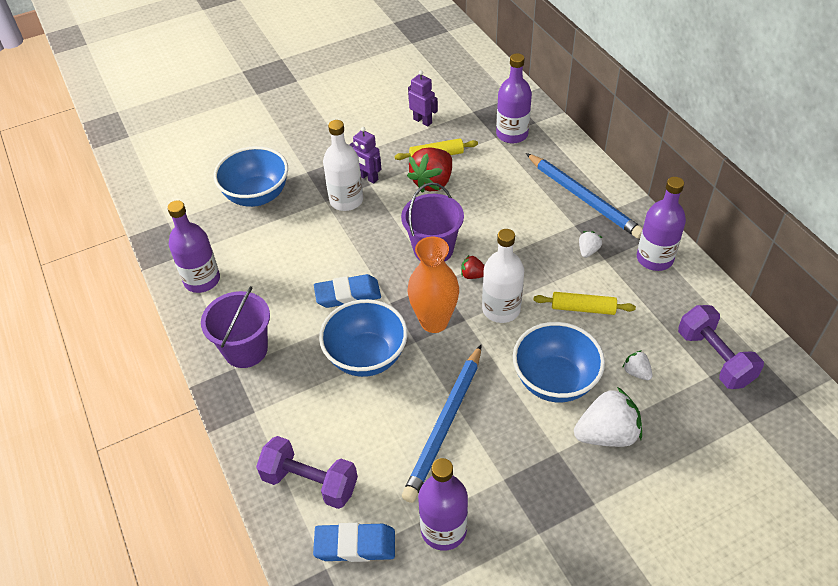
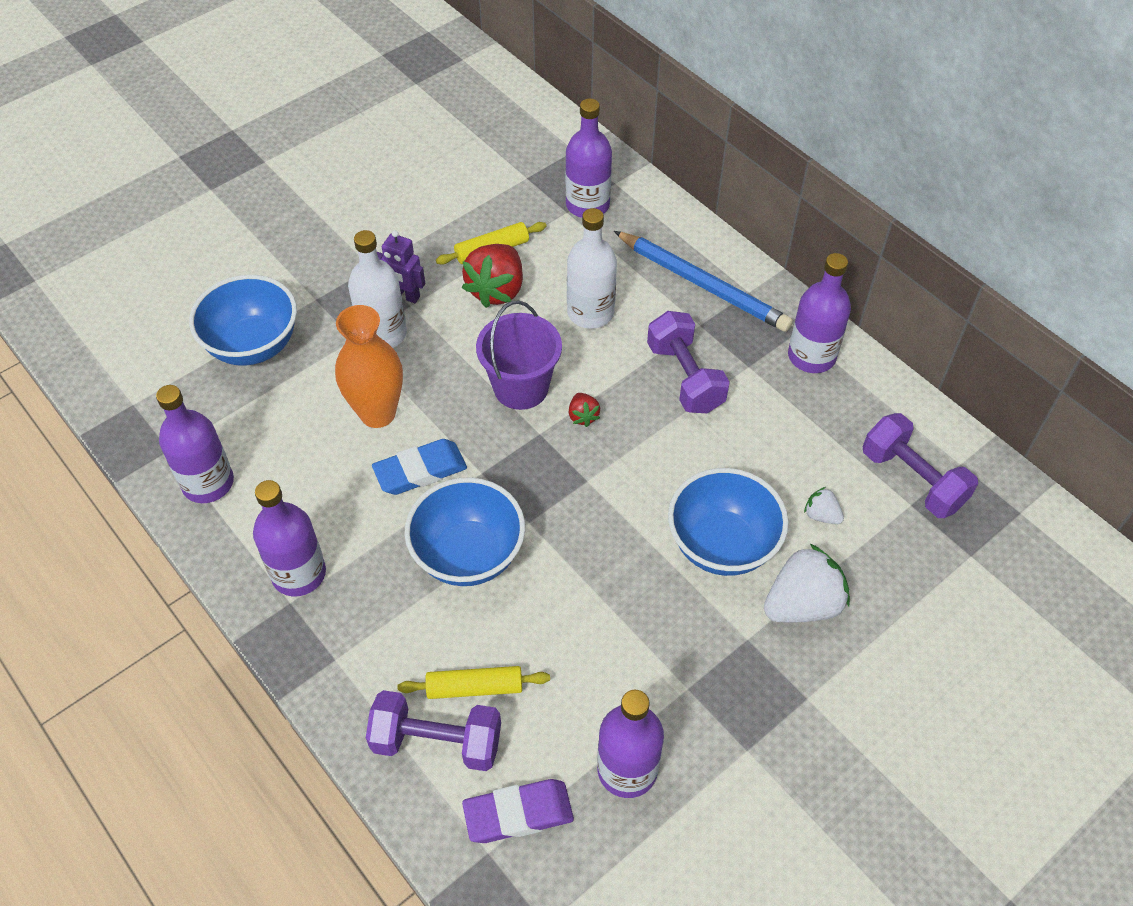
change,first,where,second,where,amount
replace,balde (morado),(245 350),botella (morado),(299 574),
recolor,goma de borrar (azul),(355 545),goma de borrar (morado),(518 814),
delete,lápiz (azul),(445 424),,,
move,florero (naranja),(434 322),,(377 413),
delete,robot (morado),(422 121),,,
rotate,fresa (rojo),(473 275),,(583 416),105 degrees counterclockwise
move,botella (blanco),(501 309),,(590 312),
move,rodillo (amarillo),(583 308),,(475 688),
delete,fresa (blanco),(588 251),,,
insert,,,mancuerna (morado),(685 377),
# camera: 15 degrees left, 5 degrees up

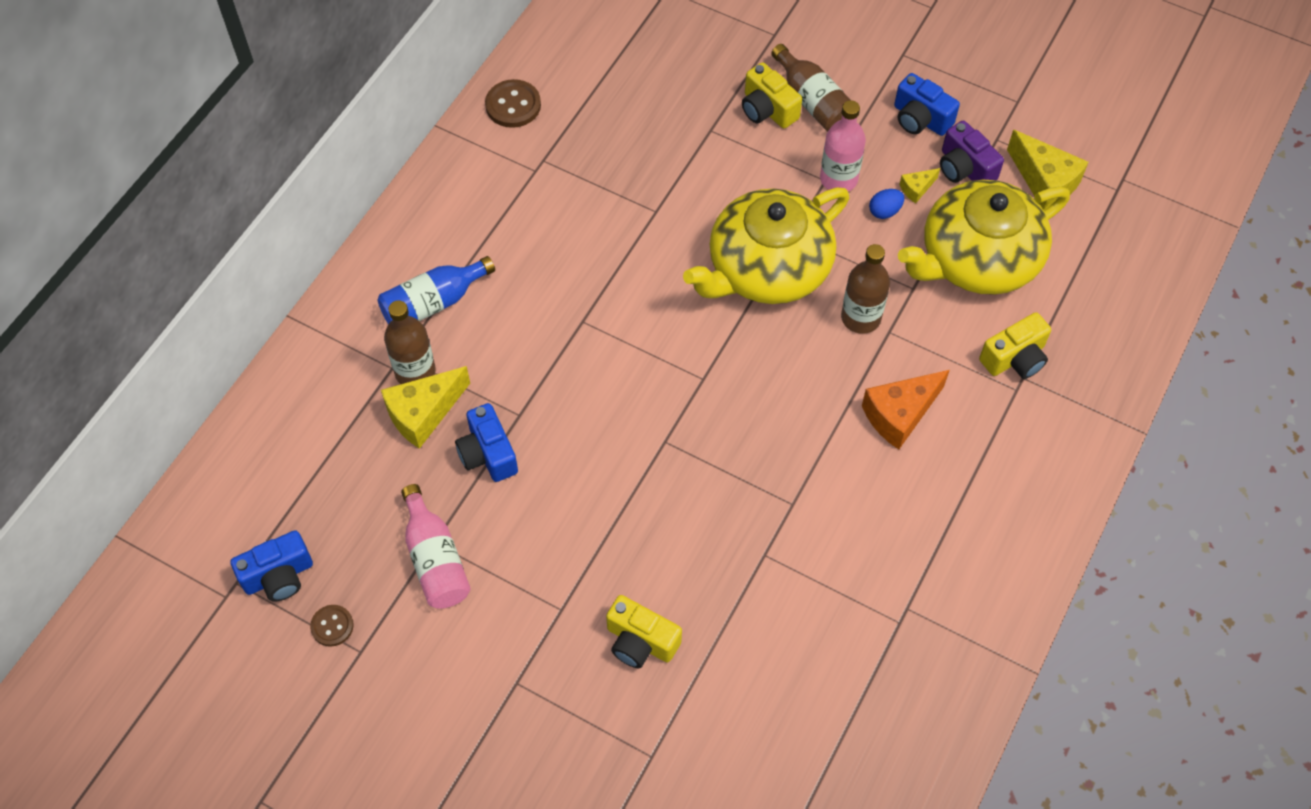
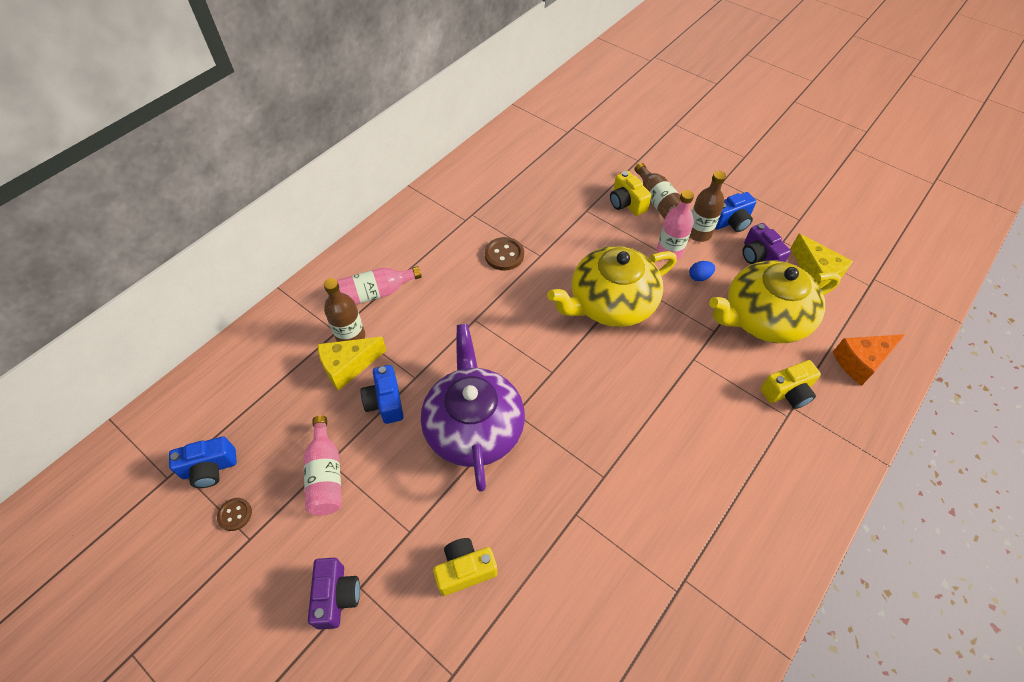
change,first,where,second,where,amount
recolor,botella (azul),(433 303),botella (rosa),(376 293),
move,botón (marrón),(513 105),,(504 255),
rotate,cámara (amarillo),(640 641),,(465 570),120 degrees clockwise
move,botella (marrón),(860 318),,(698 233),
move,queso (naranja),(900 414),,(861 362),
rotate,cámara (azul),(920 119),,(730 222),75 degrees counterclockwise
delete,queso (amarillo),(916 189),,,
insert,,,cámara (morado),(336 596),
insert,,,tetera (morado),(474 426),
# camera: 10 degrees right, 5 degrees down

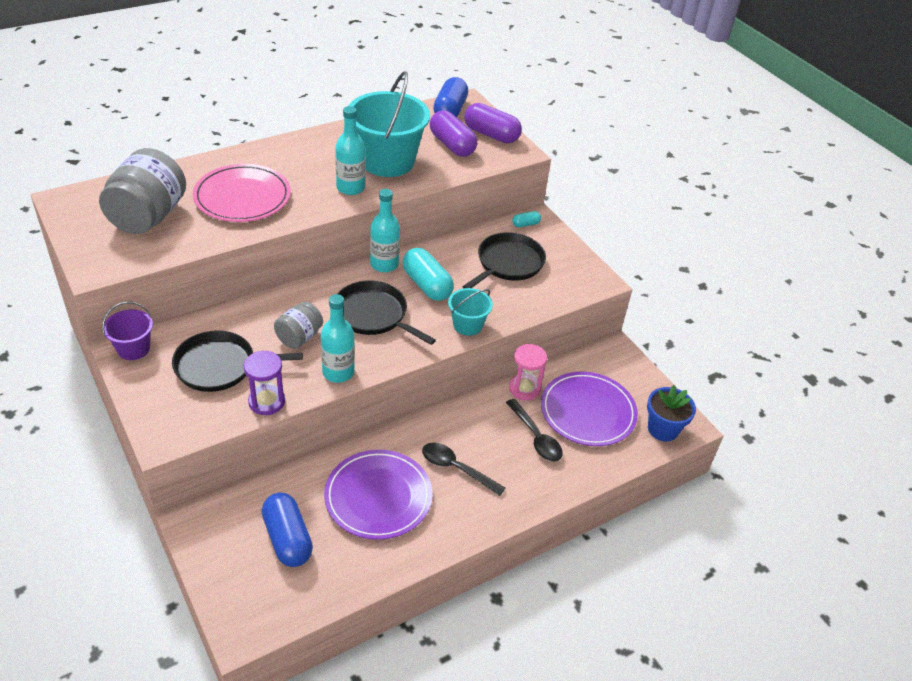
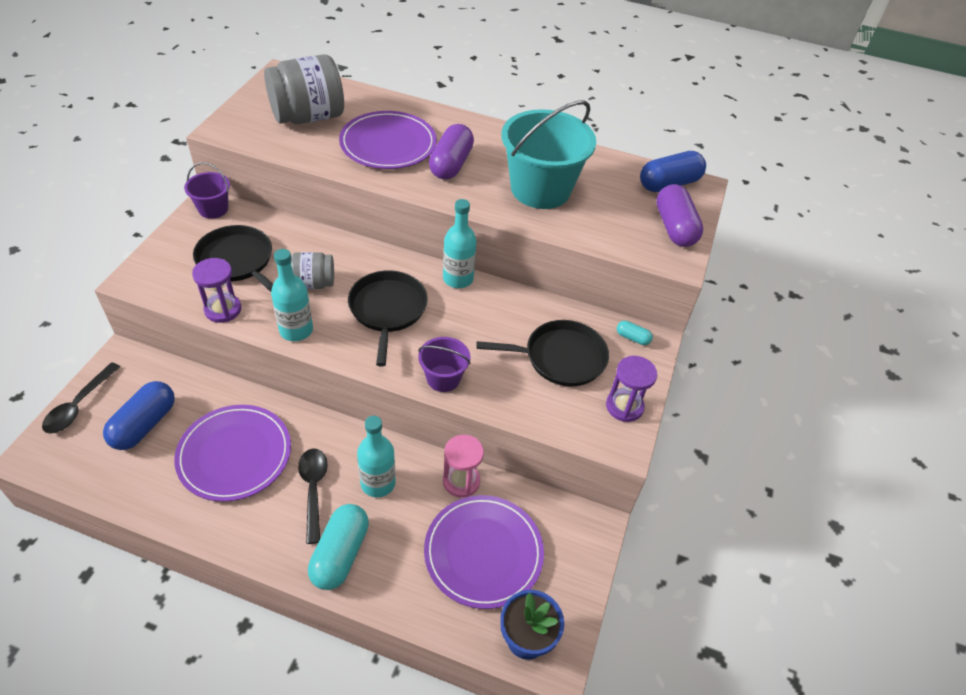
change,first,where,second,where,amount
recolor,plato (rosa),(242 197),plato (morado),(388 144),
move,botella (turquesa),(350 188),,(378 483),
move,cápsula (turquesa),(427 285),,(340 554),
move,cápsula (morado),(452 145),,(451 164),
recolor,balde (turquesa),(467 325),balde (morado),(443 378),
move,cuchara (negro),(536 437),,(79 405),
insert,,,reloj de arena (morado),(624 406),
# camera: 50 degrees right, 5 degrees up

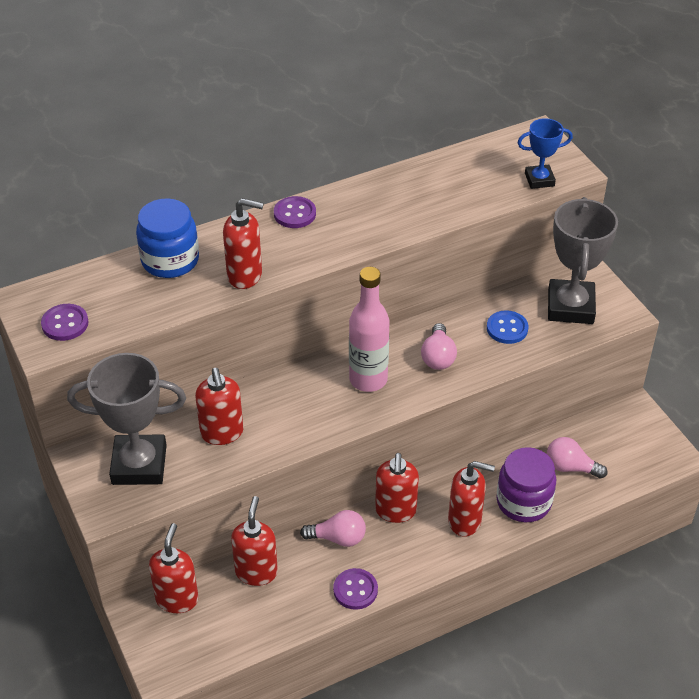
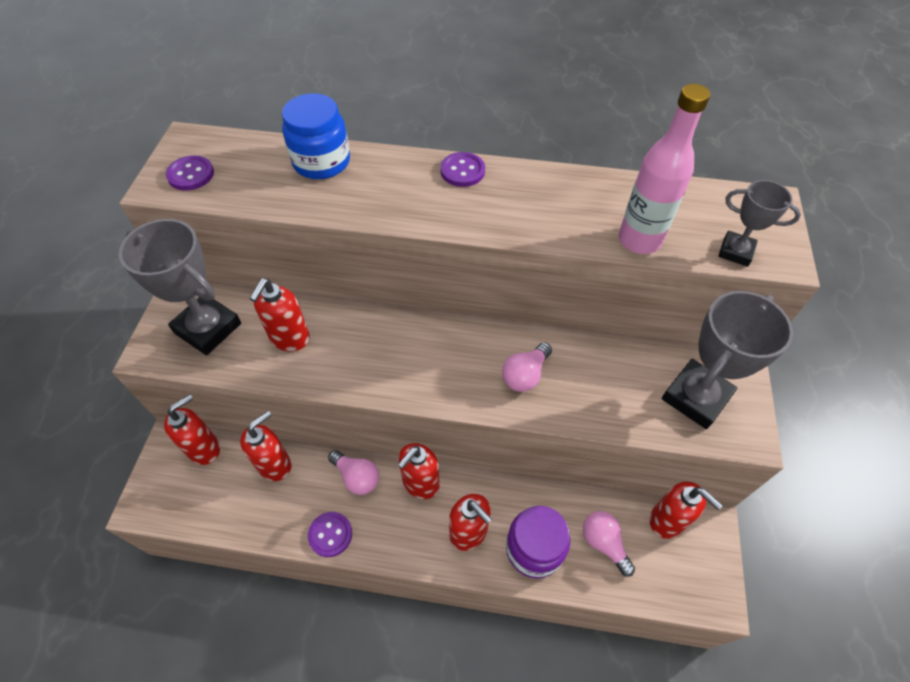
change,first,where,second,where,amount
move,dispensador de jabón (rojo),(245 275),,(667 520),
move,botella (rosa),(368 379),,(639 240),
delete,botón (azul),(507 328),,,
recolor,trofeo (azul),(539 180),trofeo (gris),(735 252),
# camera: 35 degrees right, 10 degrees up

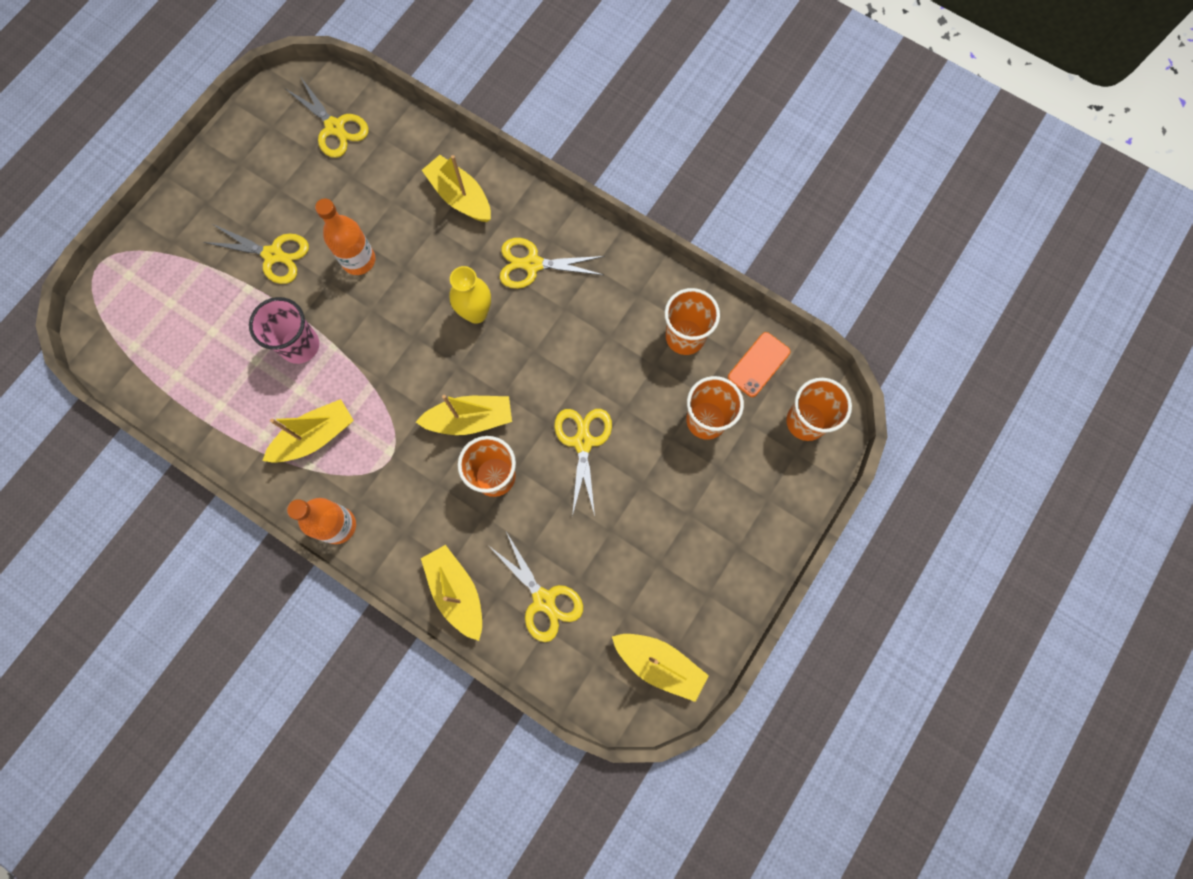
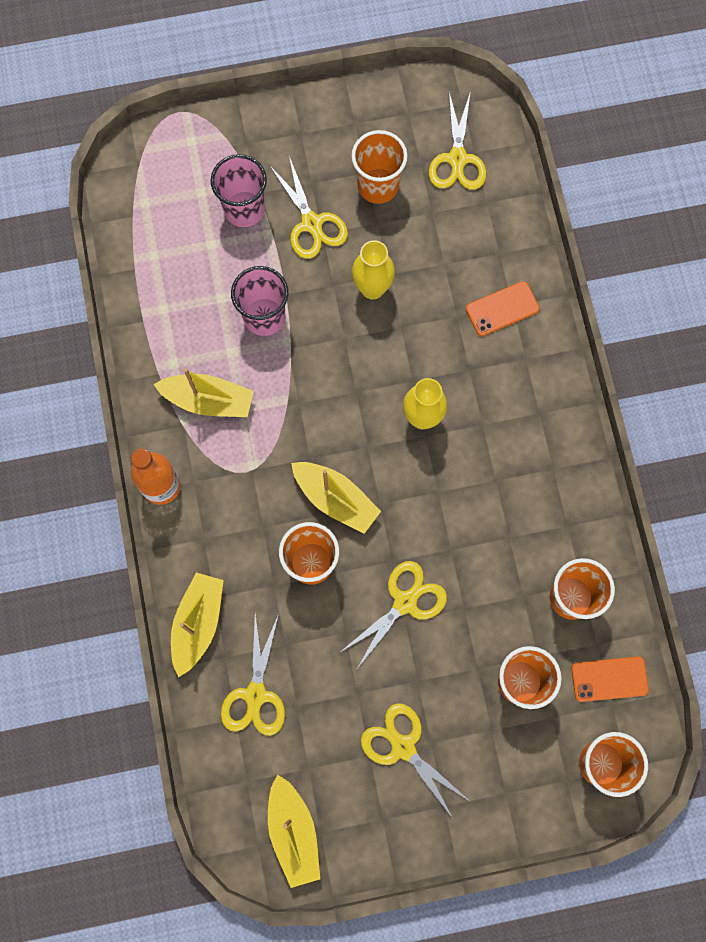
change,first,where,second,where,amount
replace,botella (naranja),(358 260),florero (amarillo),(372 288),
replace,barco (amarillo),(460 197),móvil (naranja),(502 309),
move,tijeras (amarillo),(532 264),,(403 747),
insert,,,vaso (rosa),(244 209),
insert,,,vaso (naranja),(378 186),
# camera: 45 degrees right, 0 degrees up

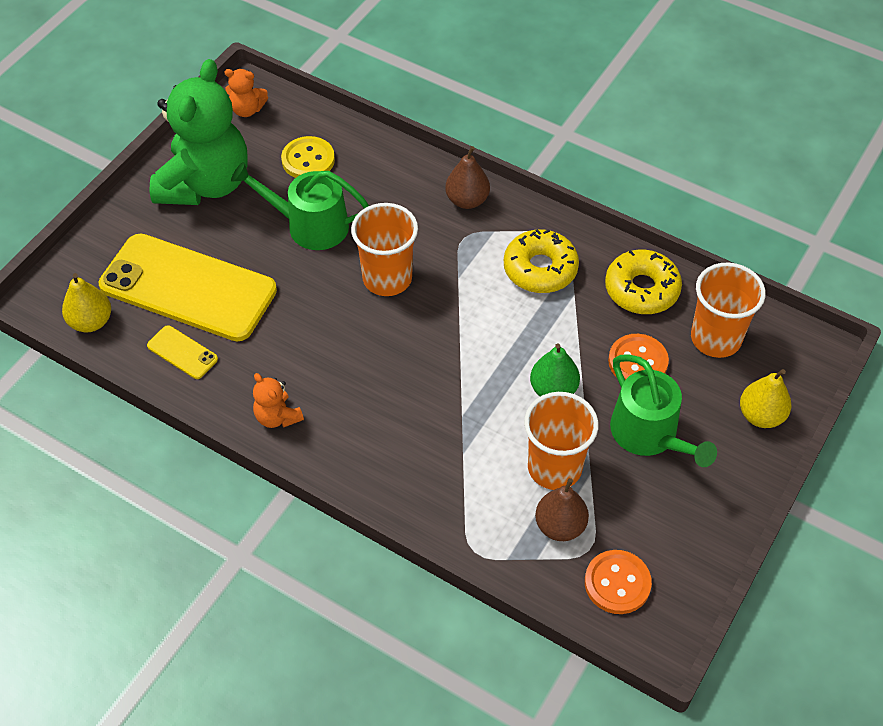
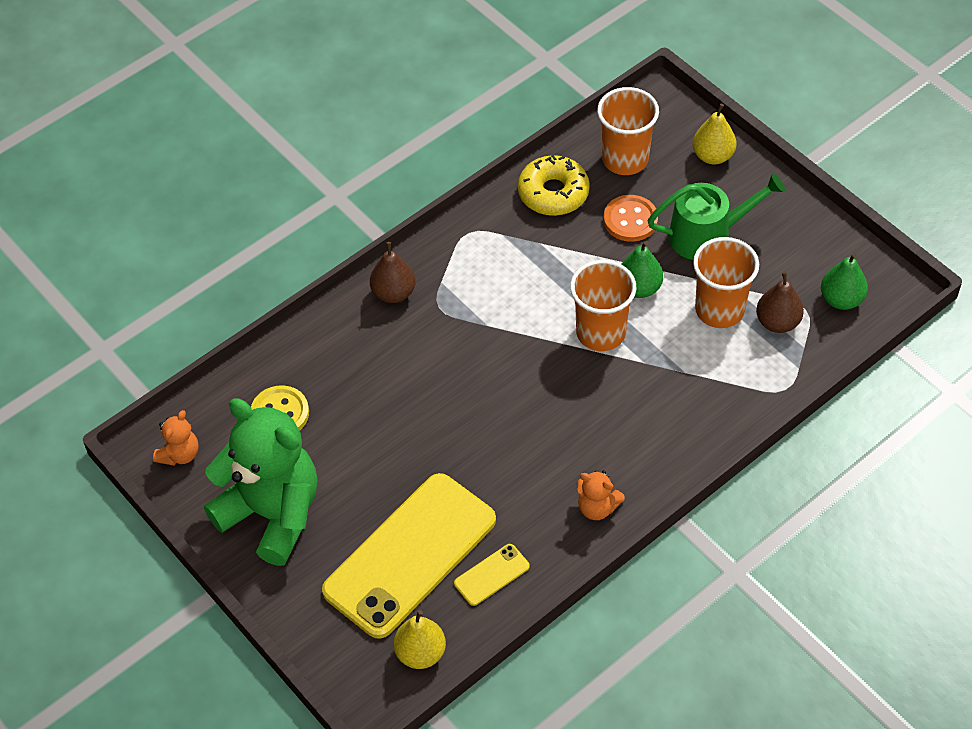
change,first,where,second,where,amount
delete,regadera (verde),(310 225),,,
rotate,osito (naranja),(277 417),,(597 507),45 degrees clockwise
move,vaso (naranja),(387 278),,(601 332),
delete,rosquilla (amarillo),(540 269),,,
replace,botón (naranja),(617 583),pera (verde),(841 299),
# camera: 70 degrees left, 0 degrees up

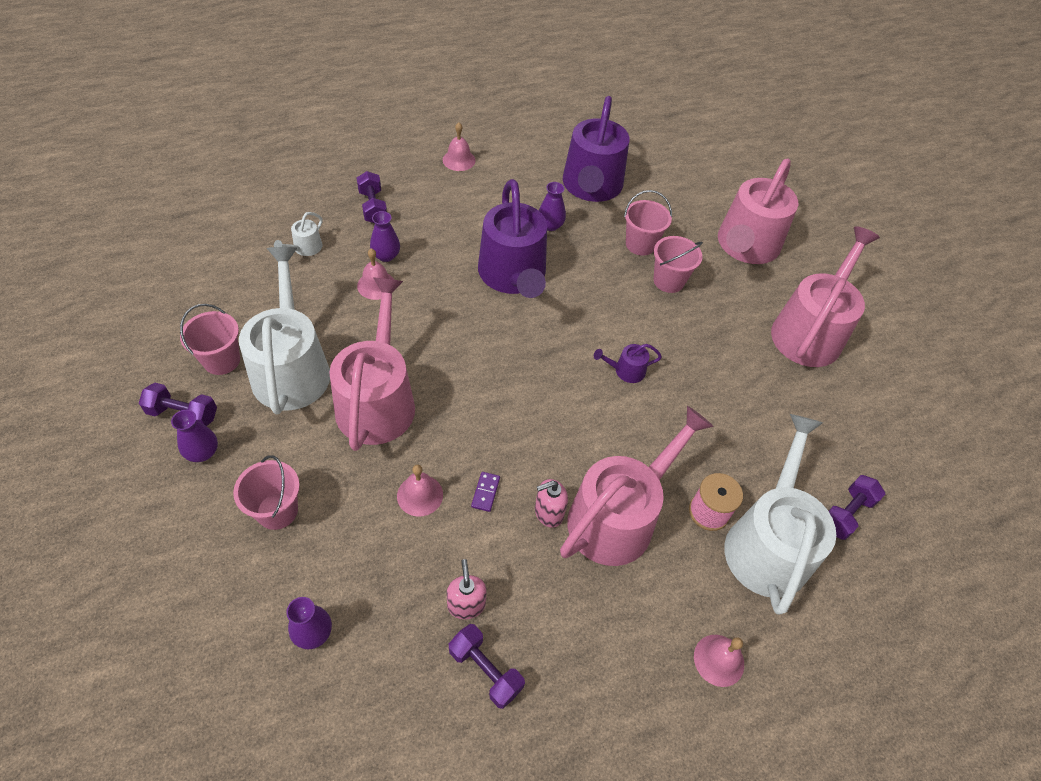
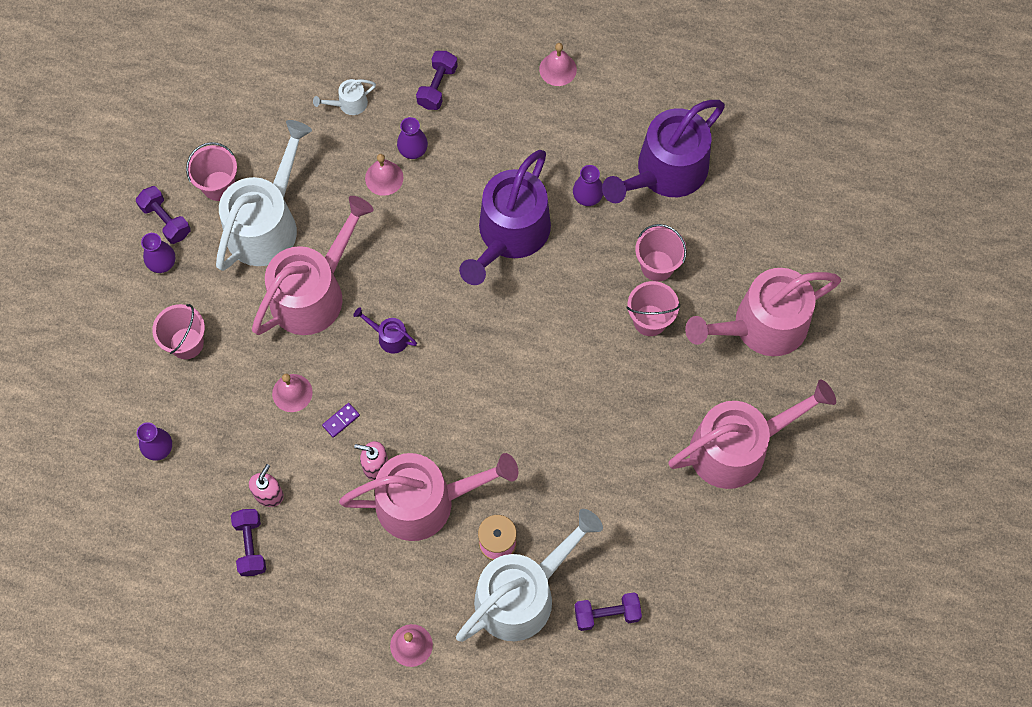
change,first,where,second,where,amount
move,regadera (morado),(626 371),,(389 337),
# camera: 40 degrees right, 15 degrees up

